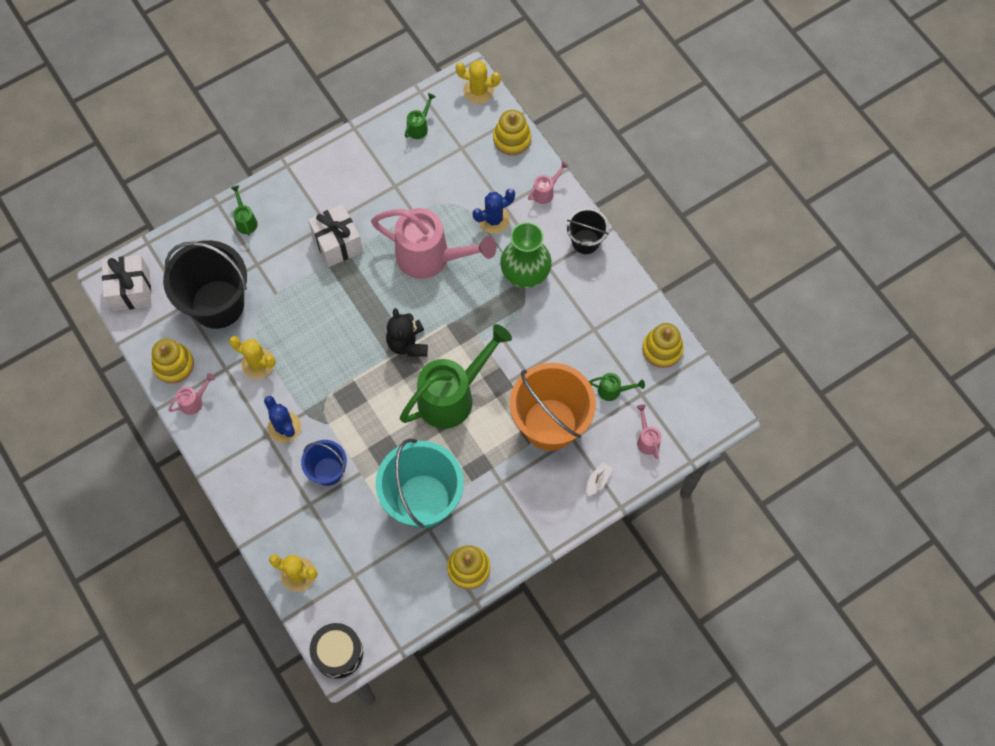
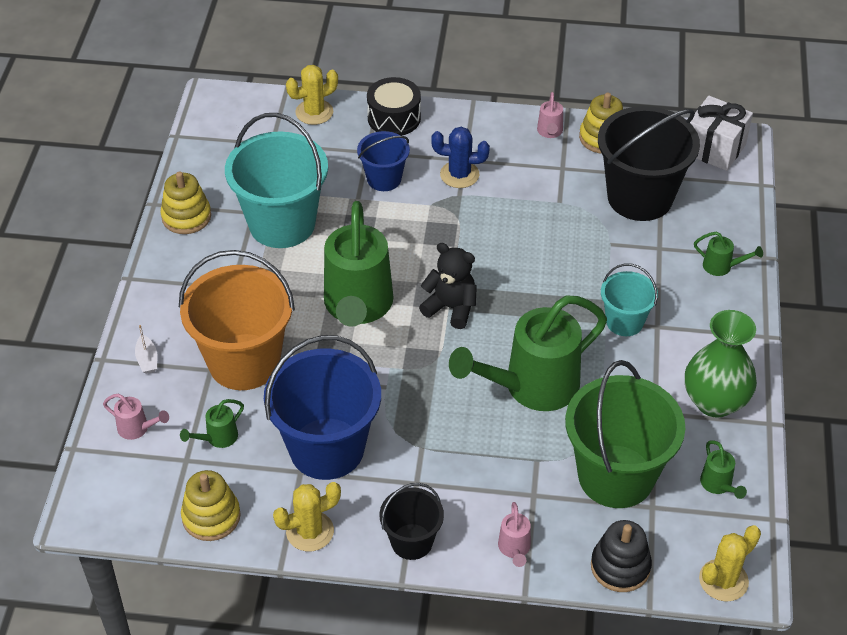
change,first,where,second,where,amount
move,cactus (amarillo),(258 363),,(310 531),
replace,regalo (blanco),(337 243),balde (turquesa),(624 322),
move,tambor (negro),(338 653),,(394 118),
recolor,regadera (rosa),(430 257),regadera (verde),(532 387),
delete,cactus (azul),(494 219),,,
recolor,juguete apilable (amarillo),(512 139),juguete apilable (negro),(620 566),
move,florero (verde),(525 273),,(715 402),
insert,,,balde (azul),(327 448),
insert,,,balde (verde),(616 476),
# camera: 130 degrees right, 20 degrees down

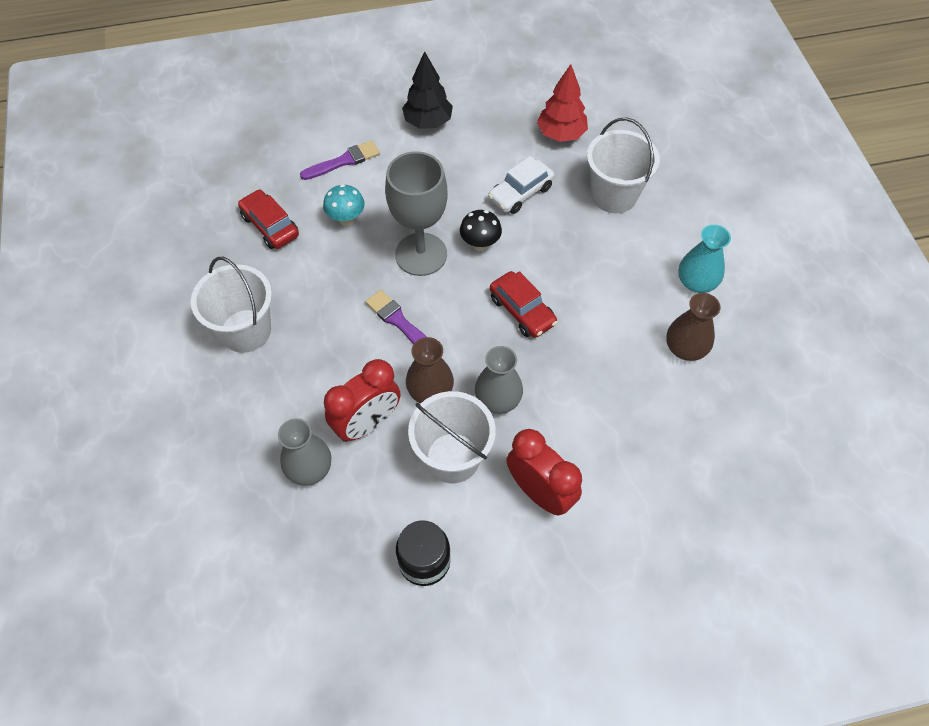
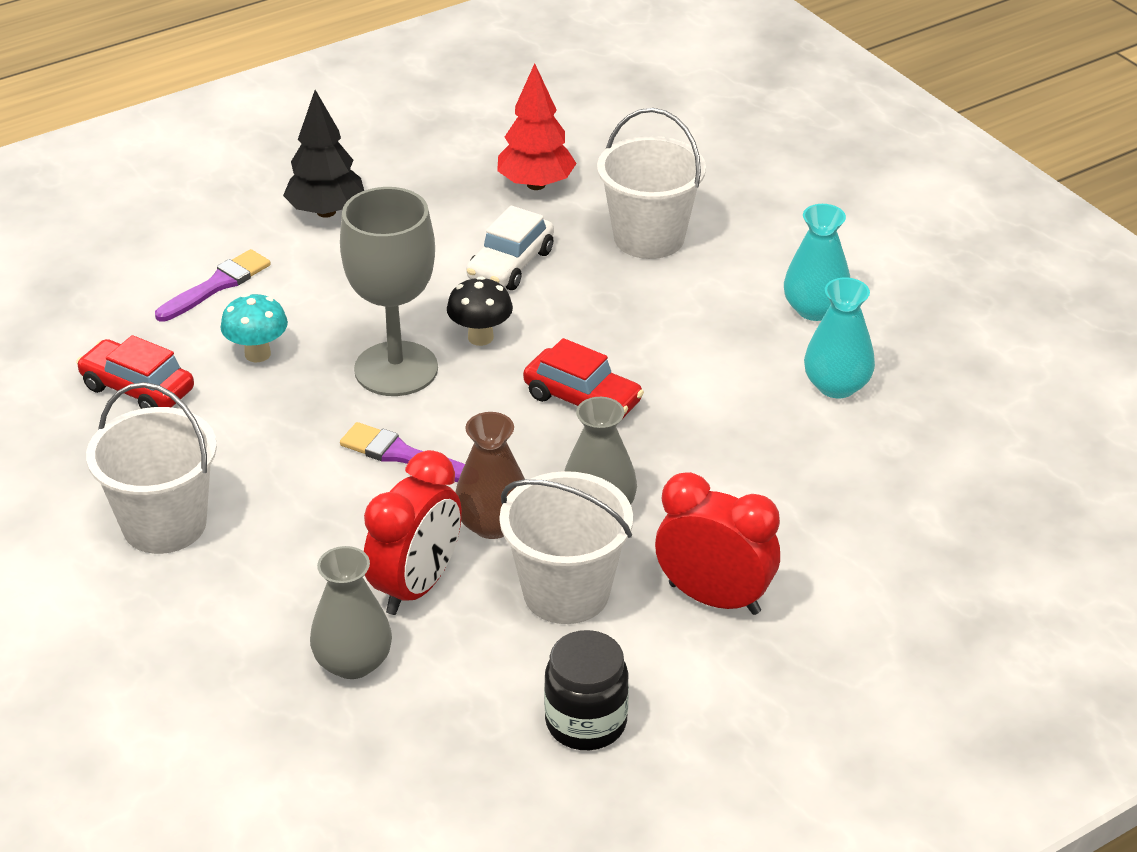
change,first,where,second,where,amount
recolor,florero (marrón),(685 348),florero (turquesa),(836 386),
# camera: 20 degrees left, 20 degrees down

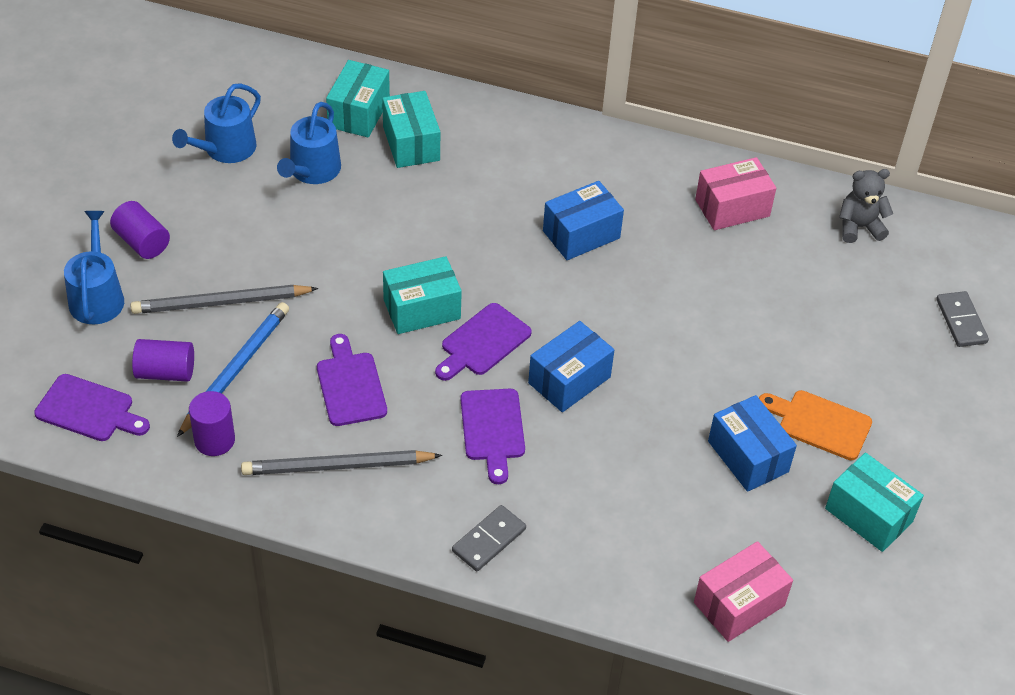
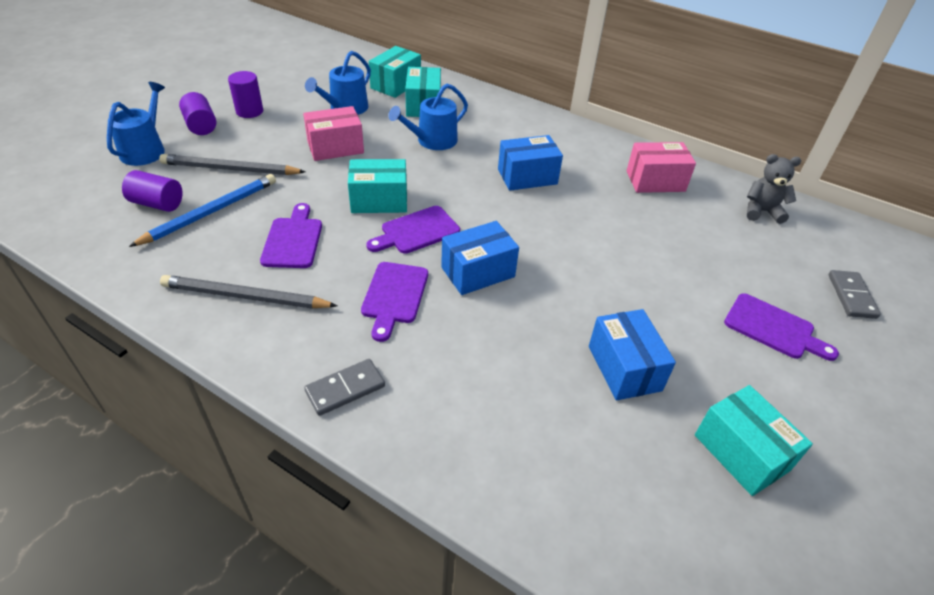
change,first,where,second,where,amount
move,tabla de cortar (morado),(89 410),,(773 328),
move,regadera (azul),(225 149),,(433 141),
move,cilindro (morado),(214 440),,(249 111),
move,caja (rosa),(739 604),,(335 147),
delete,tabla de cortar (naranja),(819 423),,,
# camera: 15 degrees right, 5 degrees down

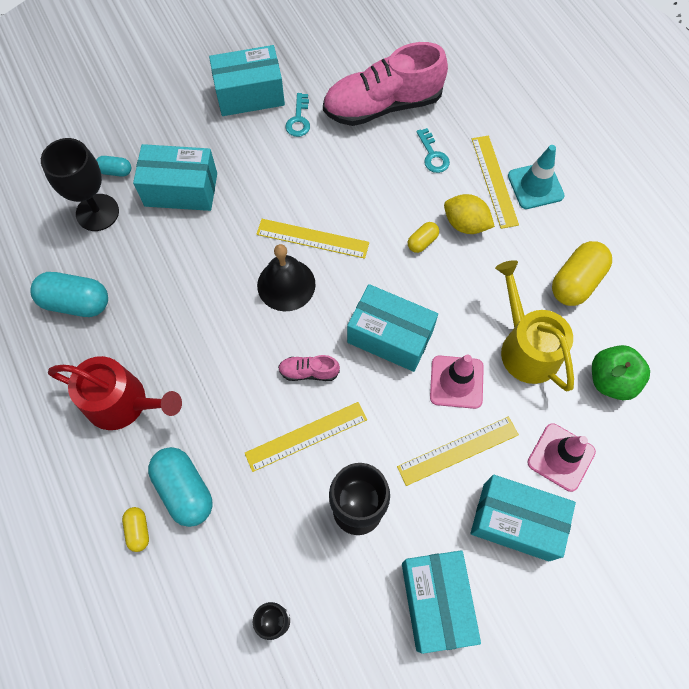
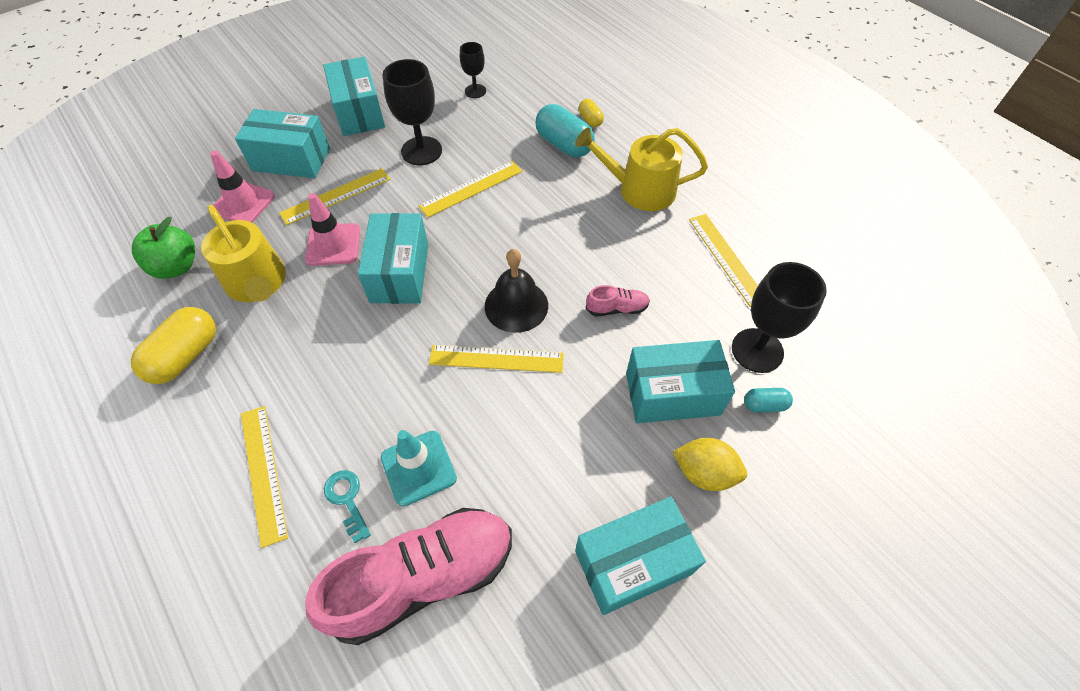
change,first,where,second,where,amount
replace,cápsula (turquesa),(76 302),regla (amarillo),(726 258),
recolor,regadera (rojo),(123 403),regadera (amarillo),(639 190),
move,zapato (rosa),(309 372),,(617 308),
delete,llave (turquesa),(299 119),,,
rotate,caja (turquesa),(390 337),,(400 273),75 degrees clockwise
delete,cápsula (amarillo),(422 242),,,
move,limón (amarillo),(465 224),,(704 473),
move,cono de tráfico (turquesa),(535 186),,(418 468),
# camera: 170 degrees right, 10 degrees down

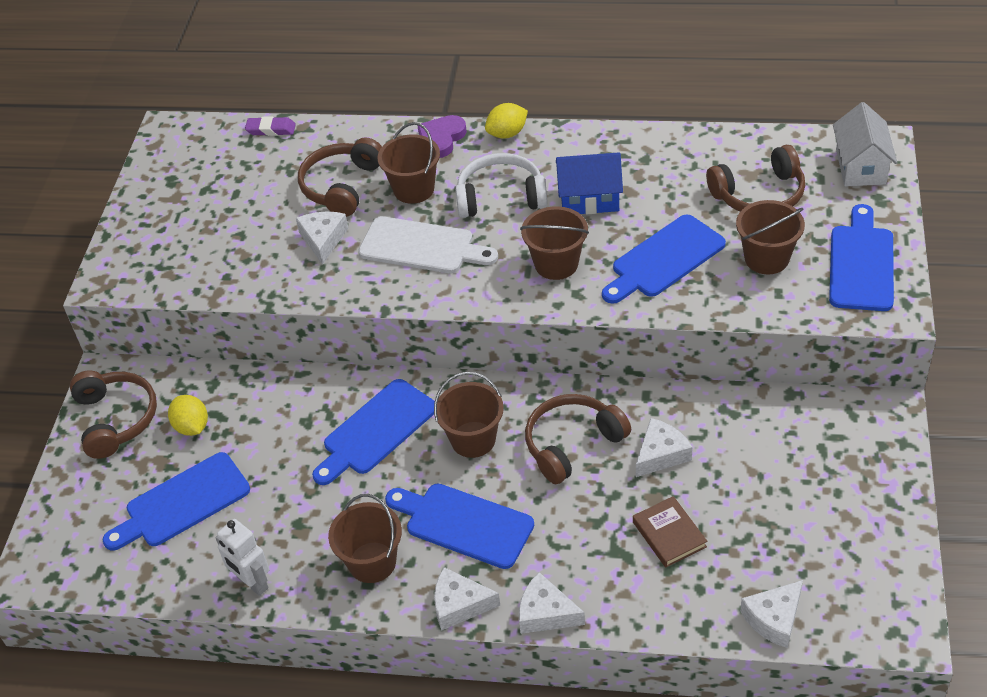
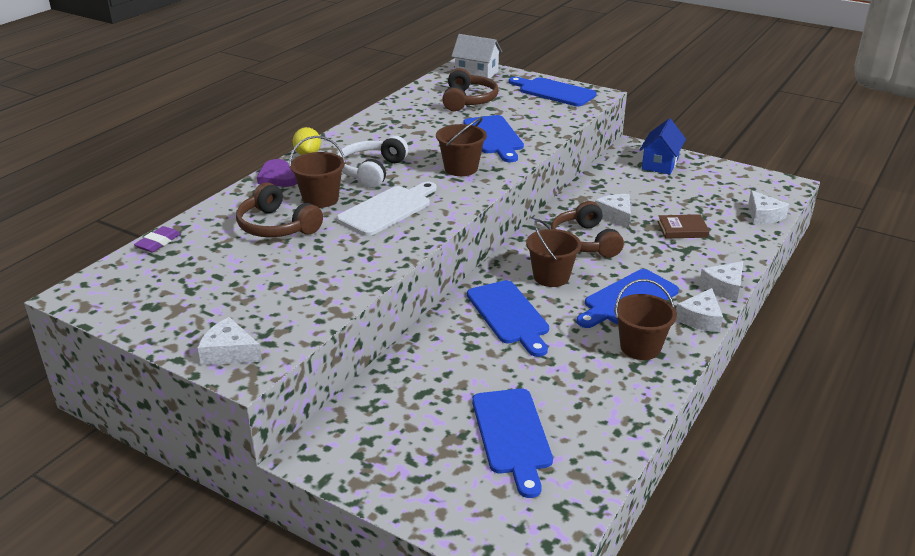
change,first,where,second,where,amount
delete,auriculares (marrón),(116 419),,,
delete,limón (amarillo),(192 427),,,
delete,robot (blanco),(252 583),,,
move,queso (blanco),(323 240),,(229 352),
move,casa (azul),(589 199),,(660 163),
delete,balde (marrón),(766 258),,,
# camera: 70 degrees left, 15 degrees down

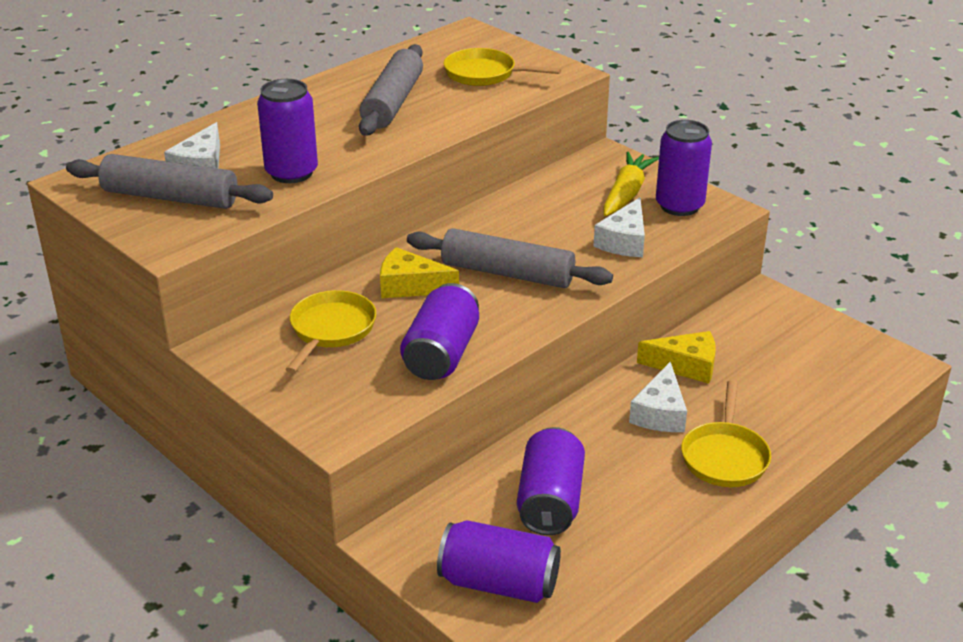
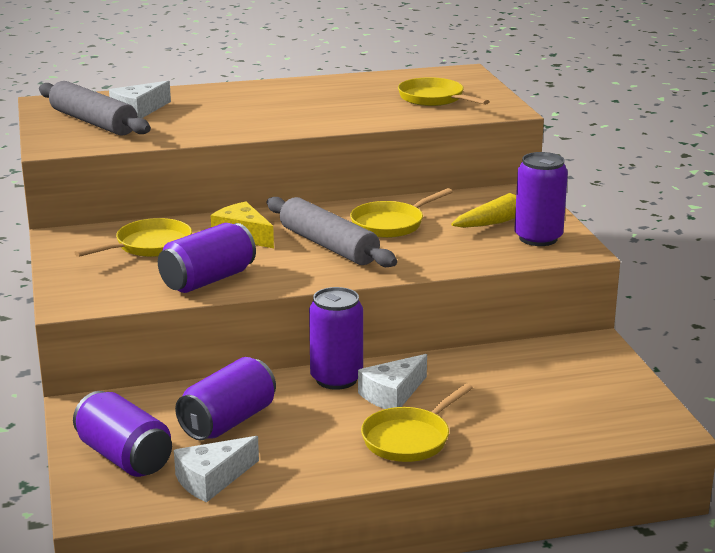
change,first,where,second,where,amount
move,lata (morado),(291 173),,(336 379),
delete,rodillo (gris),(393 103),,,
move,queso (blanco),(624 241),,(212 479),
delete,queso (amarillo),(686 366),,,
insert,,,sartén (amarillo),(391 224),
# camera: 30 degrees right, 10 degrees down

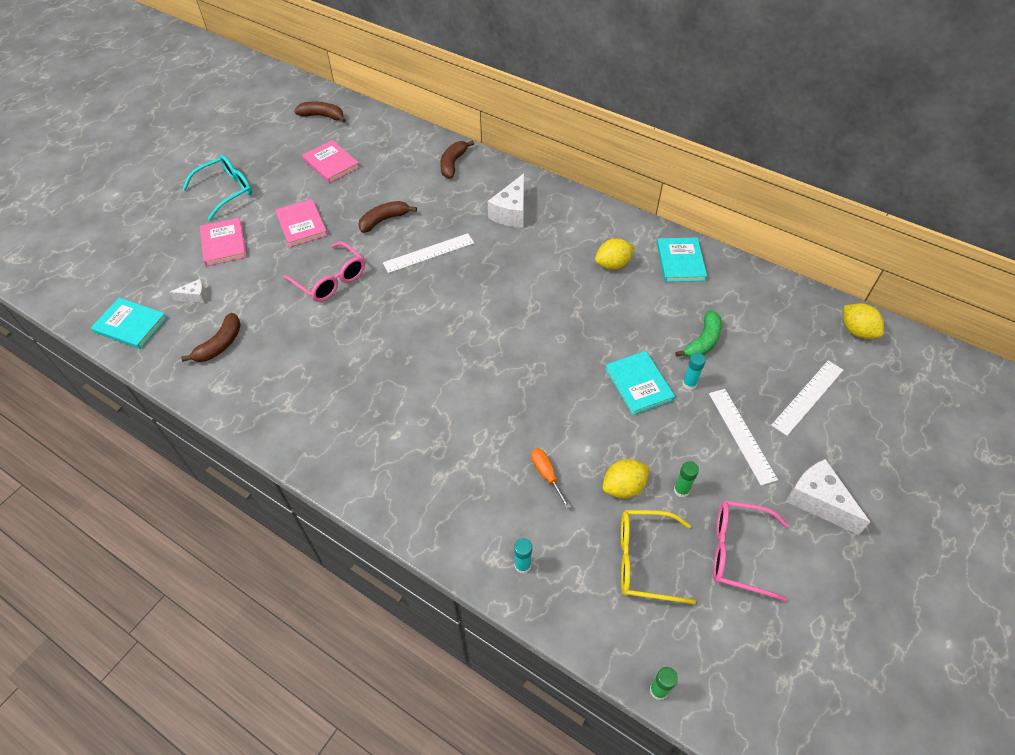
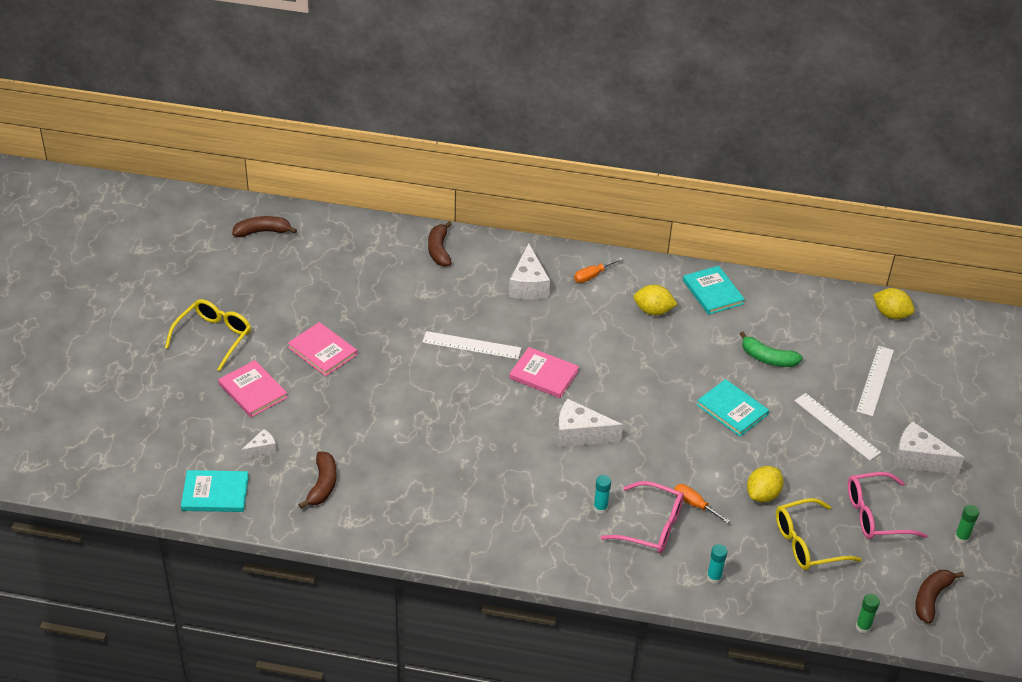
change,first,where,second,where,amount
recolor,gafas (turquesa),(226 191),gafas (amarillo),(213 337),
move,gafas (rosa),(330 280),,(651 526),
move,libro (rosa),(331 163),,(544 375),
move,plátano (marrón),(384 220),,(931 598),
rotate,regla (blanco),(429 253),,(471 345),60 degrees clockwise
rotate,limón (amarillo),(613 264),,(653 311),60 degrees clockwise
move,barra de pegamento (verde),(681 490),,(961 537),
rotate,plátano (verde),(703 341),,(768 358),105 degrees clockwise
move,barra de pegamento (turquesa),(689 384),,(600 508),
insert,,,queso (blanco),(580 434),
insert,,,destornillador (naranja),(592 276),
# camera: 25 degrees left, 10 degrees down

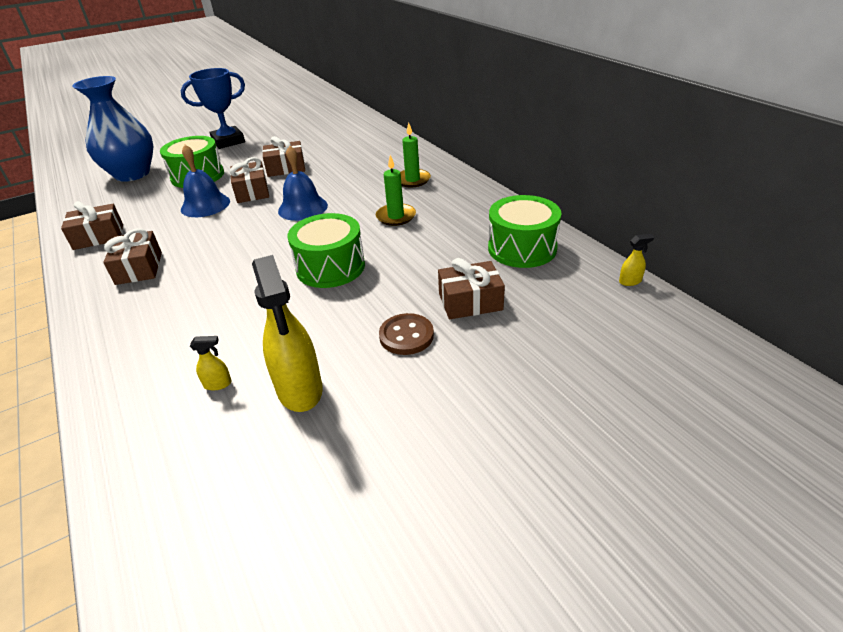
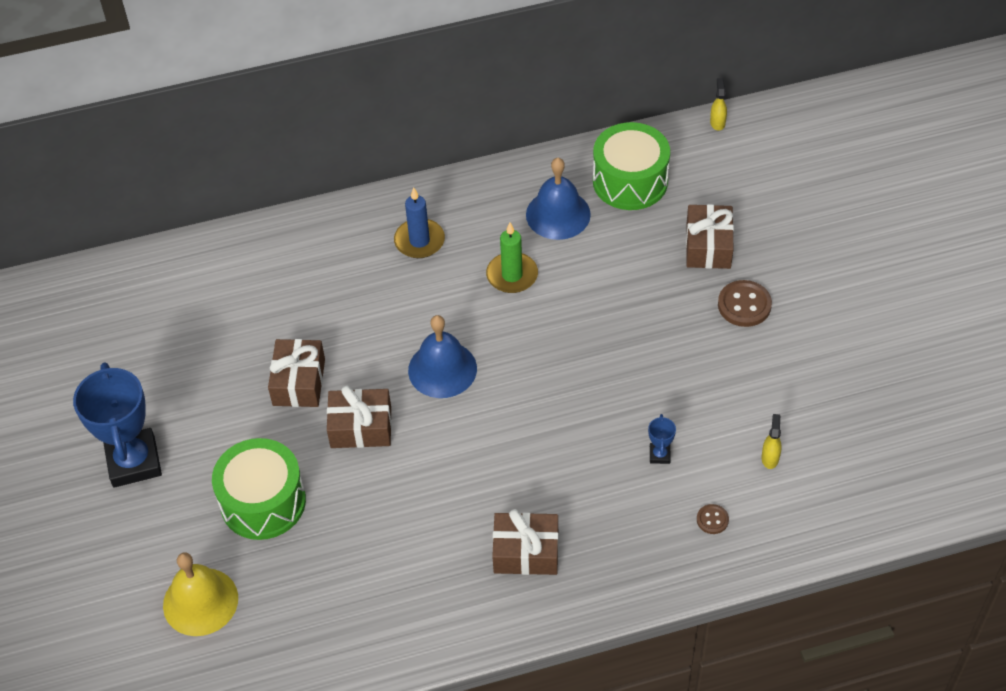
change,first,where,second,where,amount
delete,regalo (marrón),(98 237),,,
replace,florero (azul),(132 174),campana (amarillo),(200 601),
move,campana (azul),(205 205),,(558 214),
delete,pulverizador (amarillo),(300 390),,,
delete,tambor (verde),(330 267),,,
recolor,vela (verde),(412 180),vela (azul),(419 241),
insert,,,trofeo (azul),(659 455),
insert,,,botón (marrón),(712 520),
# camera: 75 degrees left, 15 degrees up

